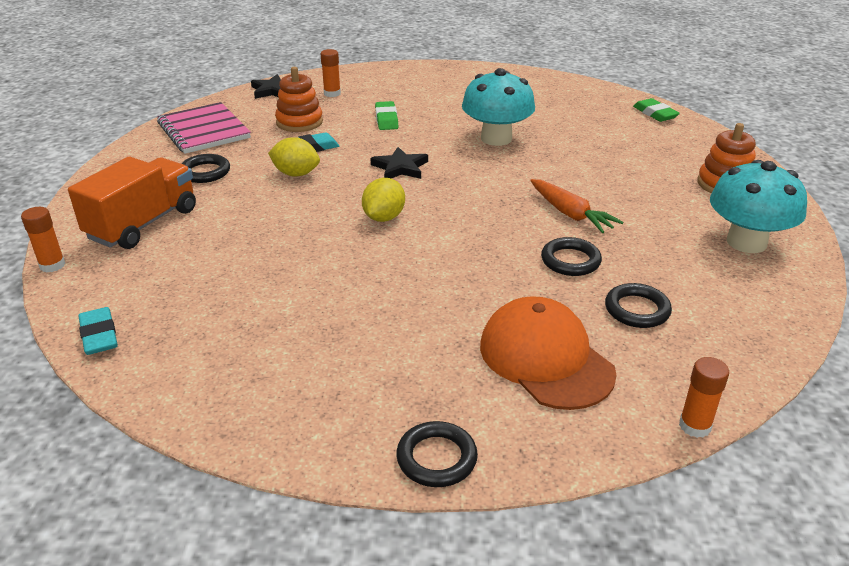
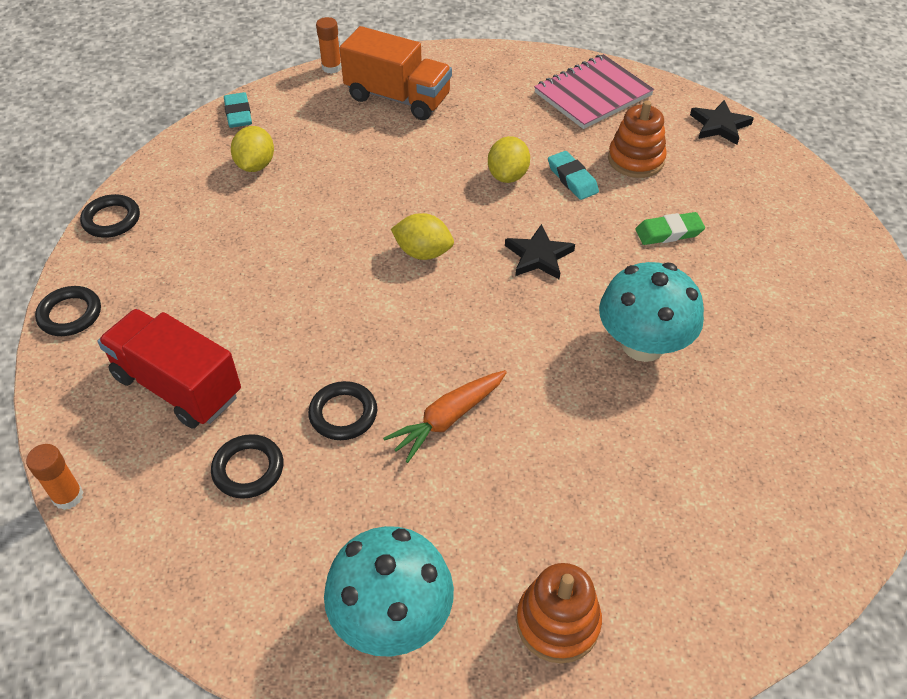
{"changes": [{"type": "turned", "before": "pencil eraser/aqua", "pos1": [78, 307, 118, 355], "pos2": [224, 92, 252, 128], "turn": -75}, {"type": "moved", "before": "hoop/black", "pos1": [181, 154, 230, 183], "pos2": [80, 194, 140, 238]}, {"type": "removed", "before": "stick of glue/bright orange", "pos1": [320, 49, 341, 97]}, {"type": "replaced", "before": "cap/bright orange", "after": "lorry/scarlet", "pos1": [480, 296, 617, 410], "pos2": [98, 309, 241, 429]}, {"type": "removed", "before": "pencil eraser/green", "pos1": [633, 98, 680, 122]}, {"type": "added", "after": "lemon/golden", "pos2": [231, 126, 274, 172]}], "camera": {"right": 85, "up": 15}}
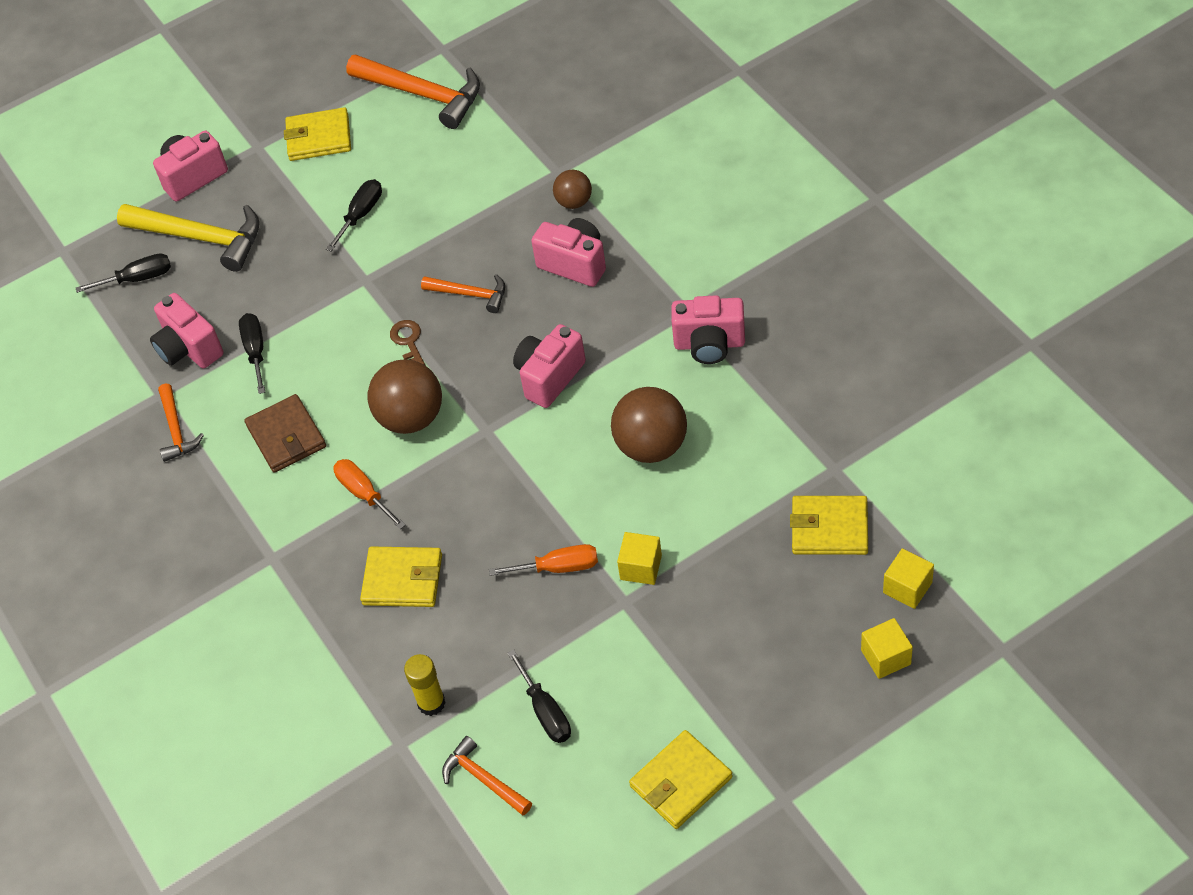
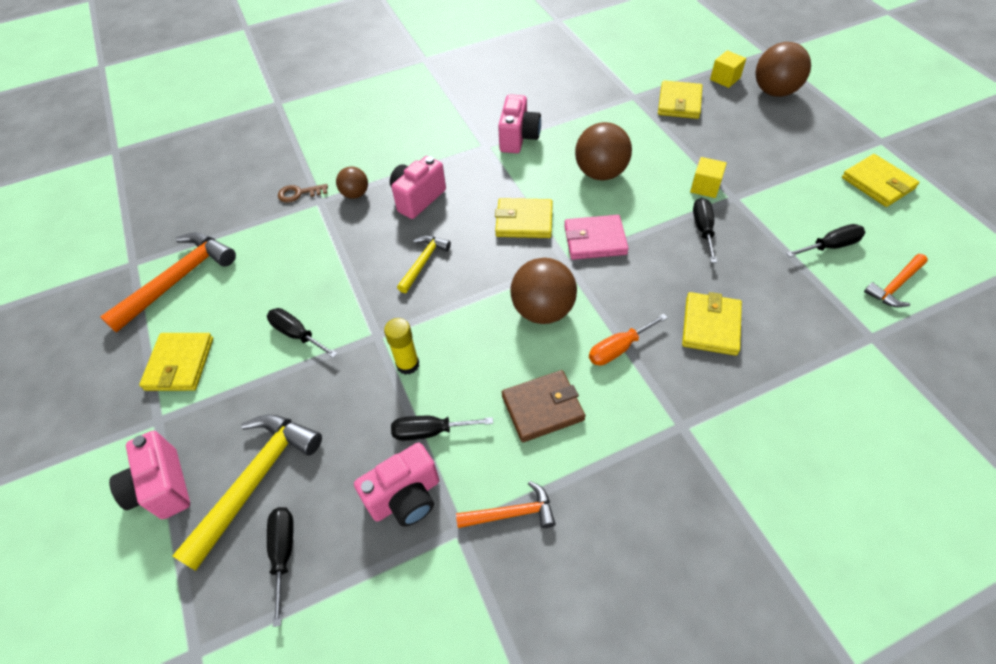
{"changes": [{"type": "moved", "before": "latchkey/brown", "pos1": [390, 320, 426, 366], "pos2": [278, 184, 328, 203]}, {"type": "moved", "before": "stick of glue/golden", "pos1": [404, 654, 446, 716], "pos2": [384, 318, 419, 375]}, {"type": "recoloured", "before": "hammer/bright orange", "after": "hammer/golden", "pos1": [421, 274, 505, 313], "pos2": [397, 236, 451, 293]}, {"type": "recoloured", "before": "screwdriver/bright orange", "after": "screwdriver/black", "pos1": [489, 544, 598, 576], "pos2": [693, 198, 717, 263]}, {"type": "replaced", "before": "camera/rose-pink", "after": "card wallet/golden", "pos1": [513, 324, 586, 408], "pos2": [495, 198, 553, 238]}, {"type": "replaced", "before": "solid cube/golden", "after": "play ball/brown", "pos1": [861, 618, 913, 679], "pos2": [755, 42, 811, 97]}, {"type": "added", "after": "card wallet/rose-pink", "pos2": [564, 215, 629, 260]}], "camera": {"right": -85, "up": 0}}
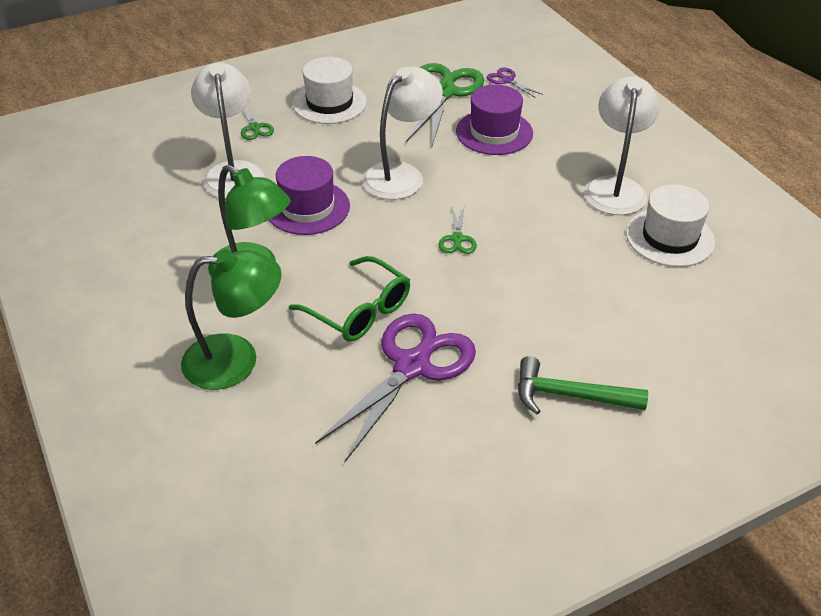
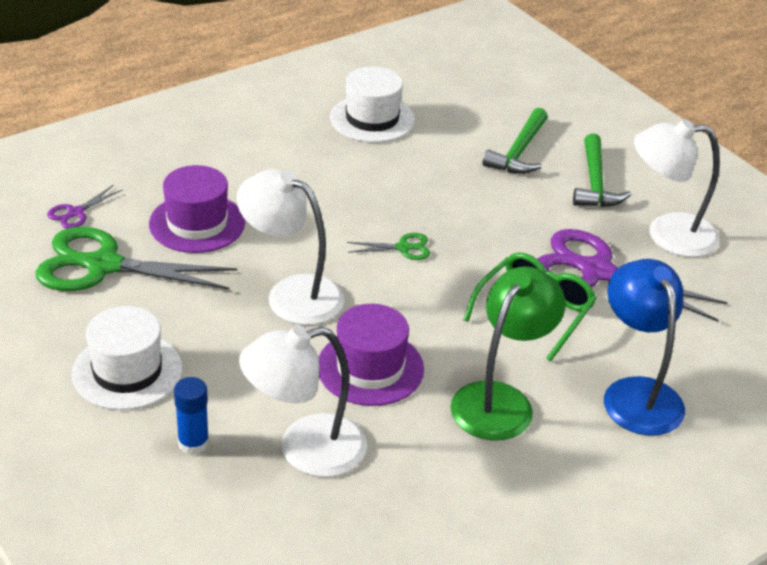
{"changes": [{"type": "recoloured", "before": "desk lamp/green", "after": "desk lamp/royal blue", "pos1": [181, 249, 282, 390], "pos2": [604, 259, 685, 436]}, {"type": "replaced", "before": "shears/green", "after": "stick of glue/royal blue", "pos1": [241, 103, 274, 140], "pos2": [174, 377, 209, 455]}, {"type": "moved", "before": "desk lamp/pure white", "pos1": [584, 76, 660, 215], "pos2": [634, 119, 720, 257]}, {"type": "added", "after": "hammer/green", "pos2": [482, 108, 548, 174]}], "camera": {"right": -100, "up": -5}}
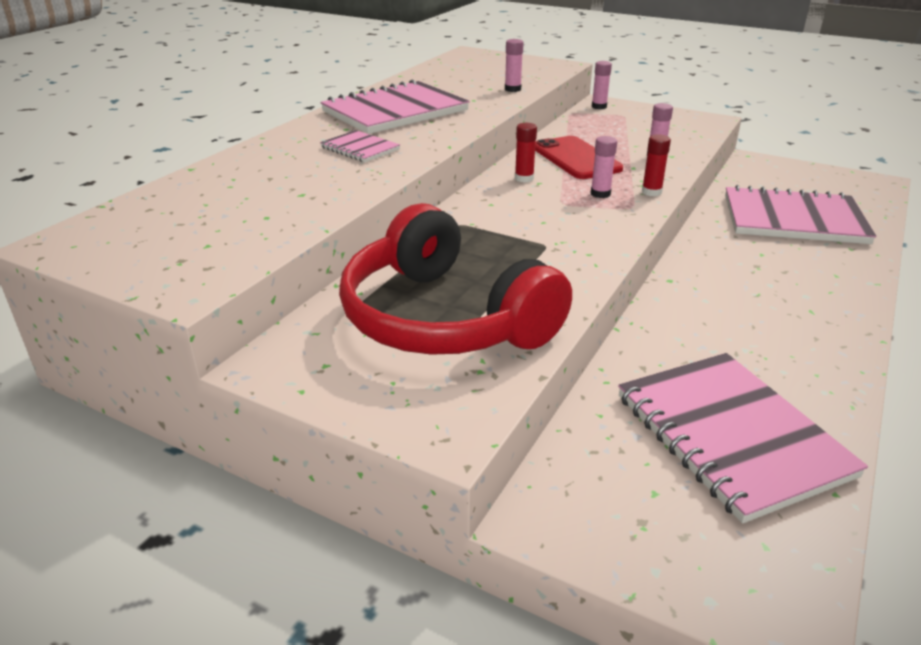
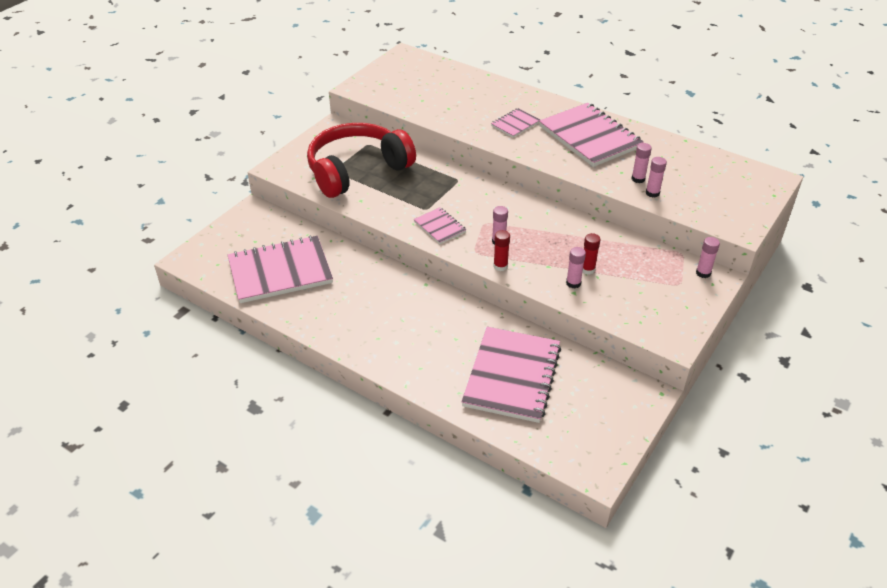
{"changes": [{"type": "moved", "before": "stick of glue/scarlet", "pos1": [515, 123, 537, 182], "pos2": [582, 233, 600, 275]}, {"type": "removed", "before": "smartphone/scarlet", "pos1": [535, 136, 623, 179]}, {"type": "added", "after": "notebook/rose-pink", "pos2": [414, 207, 466, 244]}, {"type": "added", "after": "stick of glue/rose-pink", "pos2": [631, 143, 652, 183]}], "camera": {"right": 95, "up": 10}}
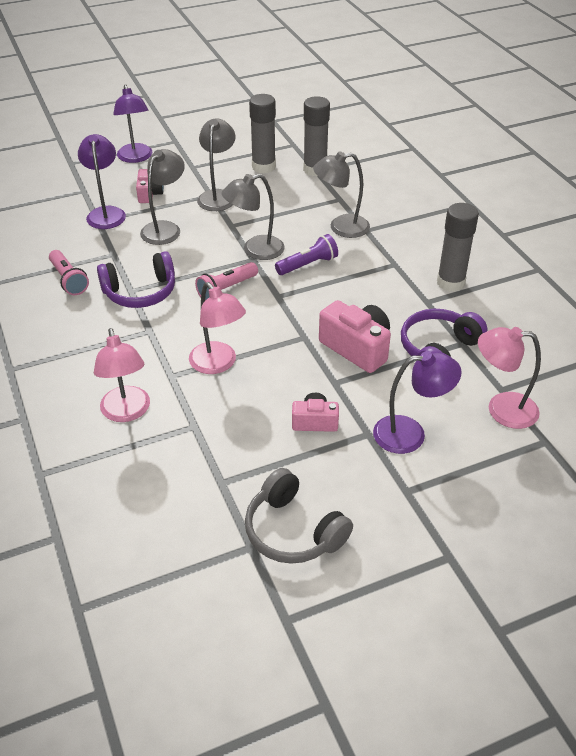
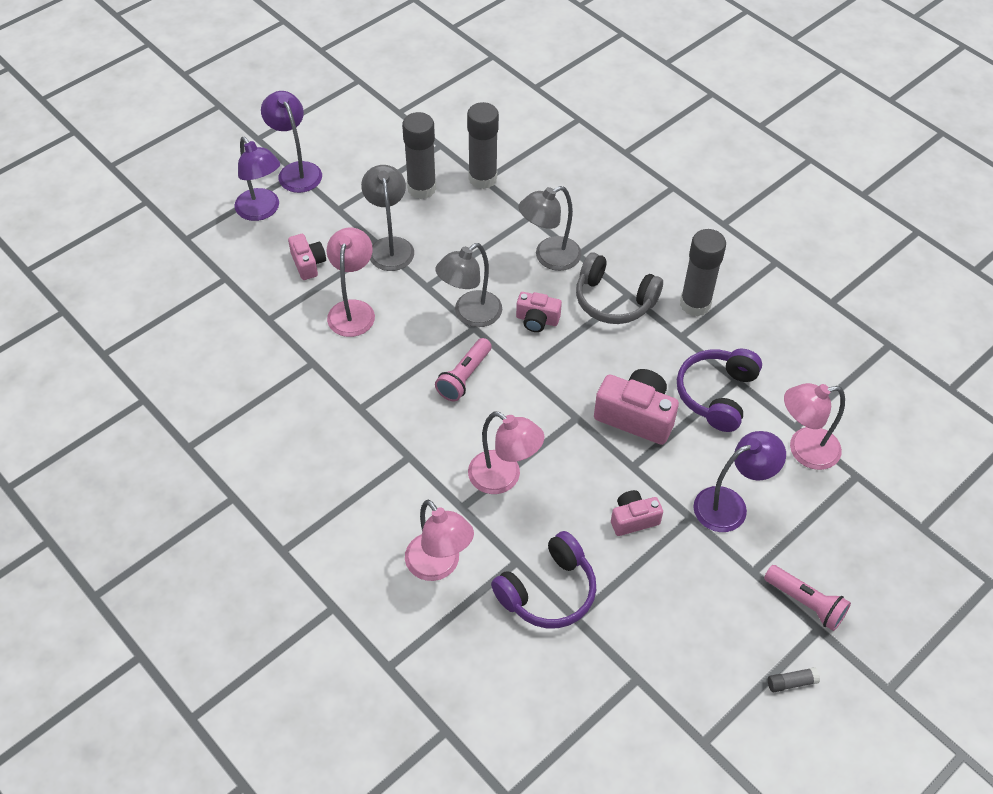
{"changes": [{"type": "moved", "before": "pocket torch/rose-pink", "pos1": [49, 250, 89, 295], "pos2": [764, 565, 851, 631]}, {"type": "moved", "before": "desk lamp/purple", "pos1": [78, 134, 126, 229], "pos2": [261, 91, 322, 193]}, {"type": "moved", "before": "headset/purple", "pos1": [97, 251, 175, 308], "pos2": [491, 531, 596, 628]}, {"type": "recoloured", "before": "desk lamp/ash-grey", "after": "desk lamp/rose-pink", "pos1": [140, 149, 185, 245], "pos2": [327, 228, 375, 337]}, {"type": "moved", "before": "headset/ash-grey", "pos1": [245, 468, 353, 564], "pos2": [576, 252, 663, 324]}, {"type": "replaced", "before": "pocket torch/purple", "after": "camera/rose-pink", "pos1": [275, 234, 338, 275], "pos2": [516, 292, 562, 332]}, {"type": "added", "after": "stick of glue/ash-grey", "pos2": [768, 667, 820, 692]}], "camera": {"right": -20, "up": 10}}
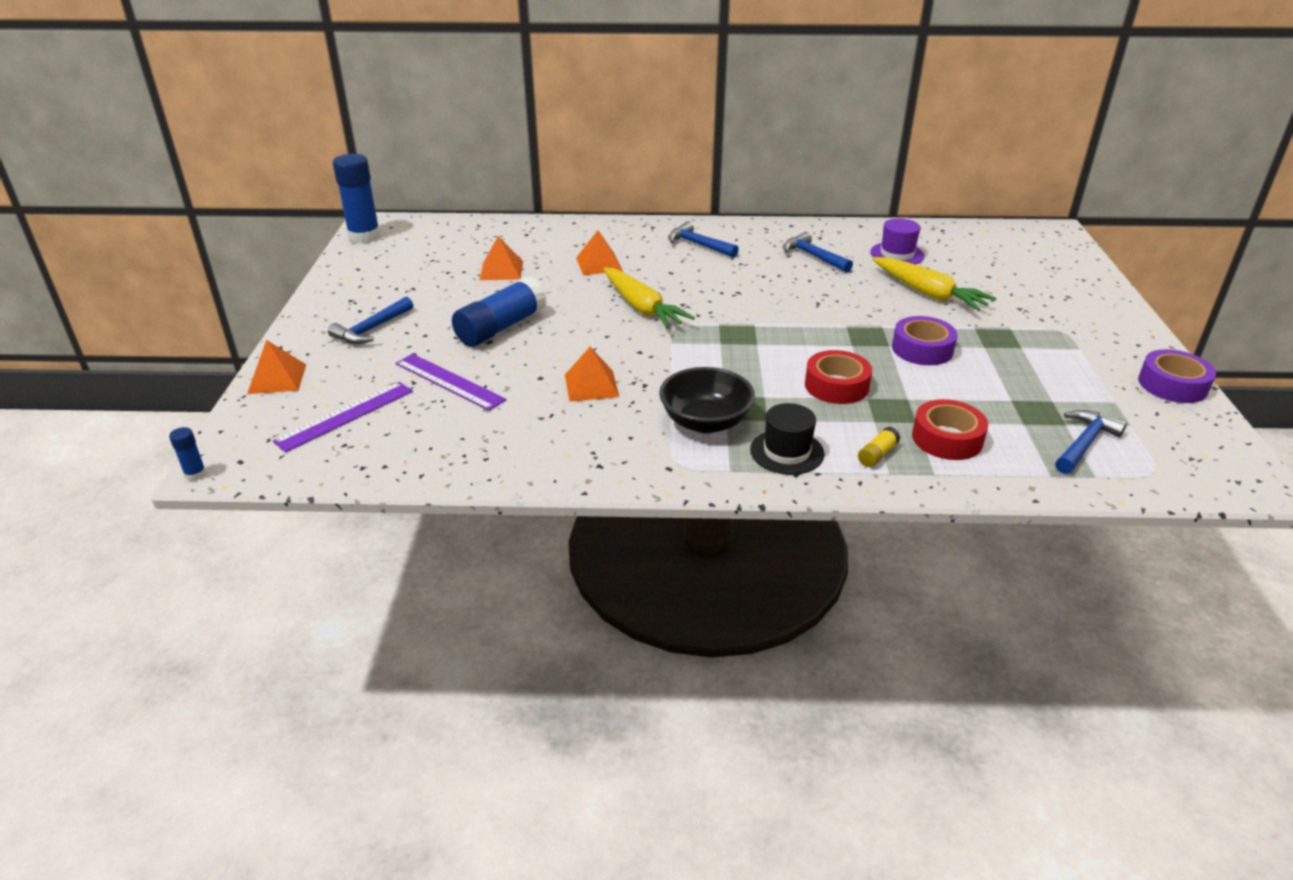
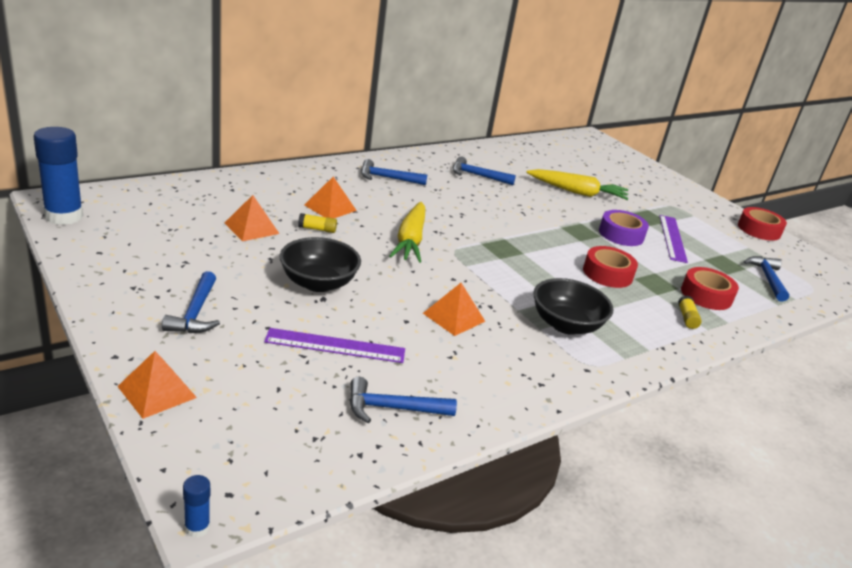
{"changes": [{"type": "moved", "before": "ruler/purple", "pos1": [273, 382, 413, 452], "pos2": [660, 215, 688, 263]}, {"type": "replaced", "before": "stick of glue/royal blue", "after": "deep dish/black", "pos1": [452, 277, 546, 347], "pos2": [279, 237, 361, 292]}, {"type": "turned", "before": "toy carrot/golden", "pos1": [603, 268, 695, 329], "pos2": [389, 202, 425, 263], "turn": 75}, {"type": "removed", "before": "hat/black", "pos1": [750, 403, 824, 475]}, {"type": "removed", "before": "hat/purple", "pos1": [870, 218, 925, 264]}, {"type": "recoloured", "before": "roll of tape/purple", "after": "roll of tape/scarlet", "pos1": [1138, 349, 1216, 403], "pos2": [738, 207, 787, 241]}, {"type": "added", "after": "stick of glue/golden", "pos2": [298, 213, 337, 233]}, {"type": "added", "after": "hammer/royal blue", "pos2": [350, 377, 457, 423]}], "camera": {"right": -40, "up": -5}}
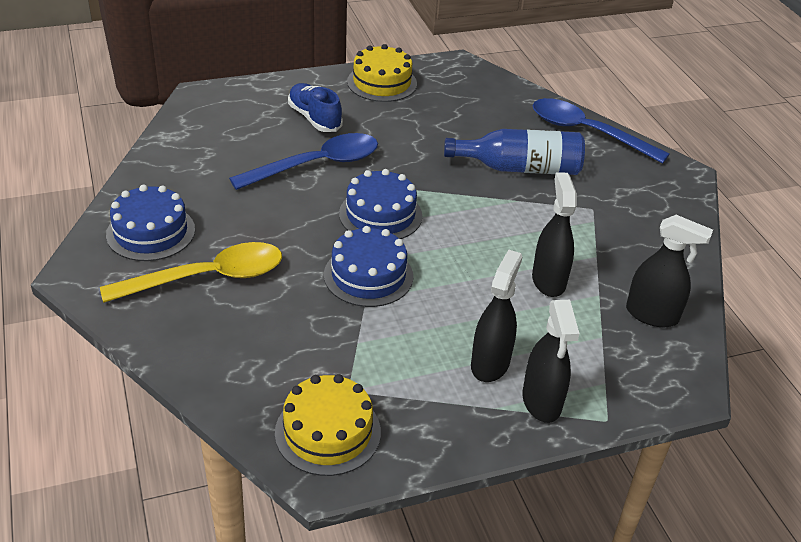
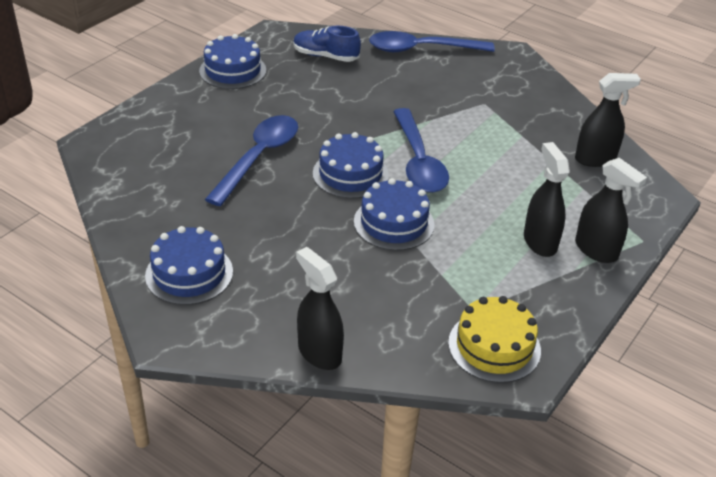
{"changes": [{"type": "removed", "before": "spoon/golden", "pos1": [100, 242, 282, 303]}, {"type": "moved", "before": "shoe/royal blue", "pos1": [288, 83, 343, 132], "pos2": [293, 26, 361, 62]}, {"type": "recoloured", "before": "cake/golden", "after": "cake/royal blue", "pos1": [347, 44, 417, 102], "pos2": [199, 34, 266, 89]}, {"type": "removed", "before": "drink bottle/royal blue", "pos1": [444, 129, 585, 175]}, {"type": "moved", "before": "spray bottle/black", "pos1": [532, 173, 577, 297], "pos2": [296, 247, 344, 370]}, {"type": "added", "after": "spoon/royal blue", "pos2": [393, 108, 449, 193]}], "camera": {"right": -35, "up": 0}}
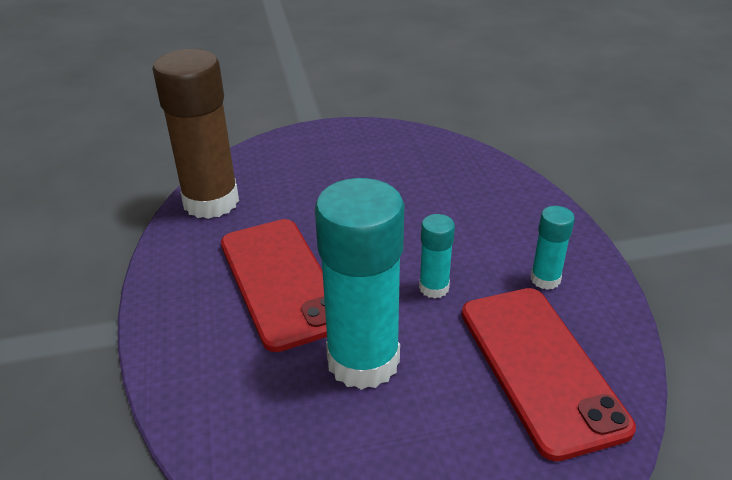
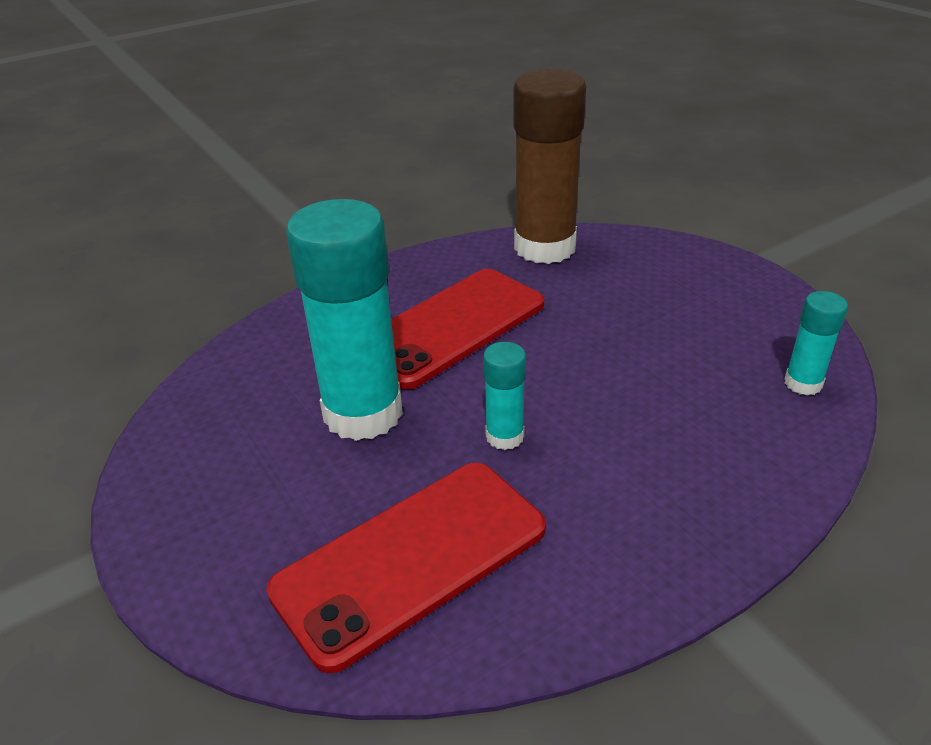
{"changes": [{"type": "moved", "before": "stick of glue/aqua", "pos1": [531, 206, 575, 290], "pos2": [784, 291, 848, 396]}], "camera": {"right": 70, "up": 0}}
